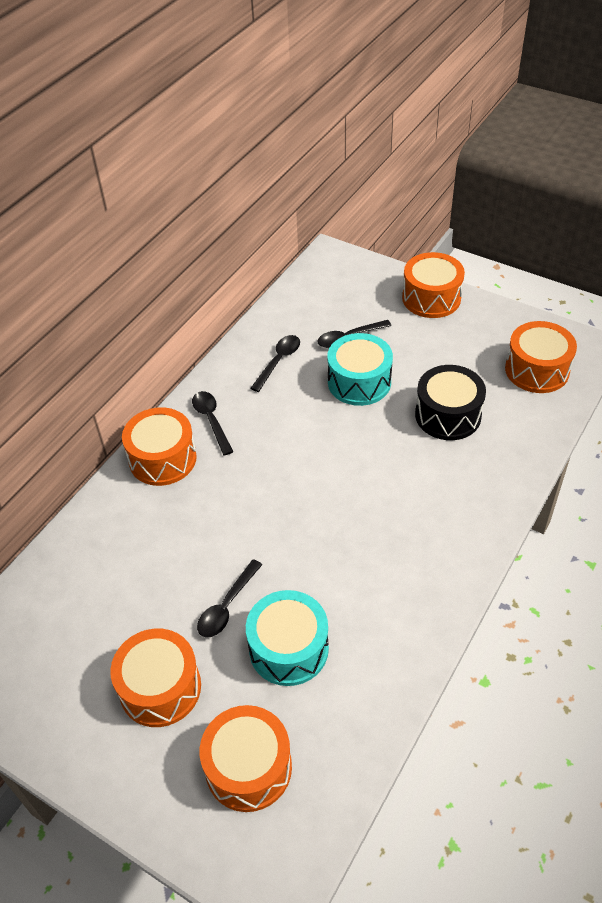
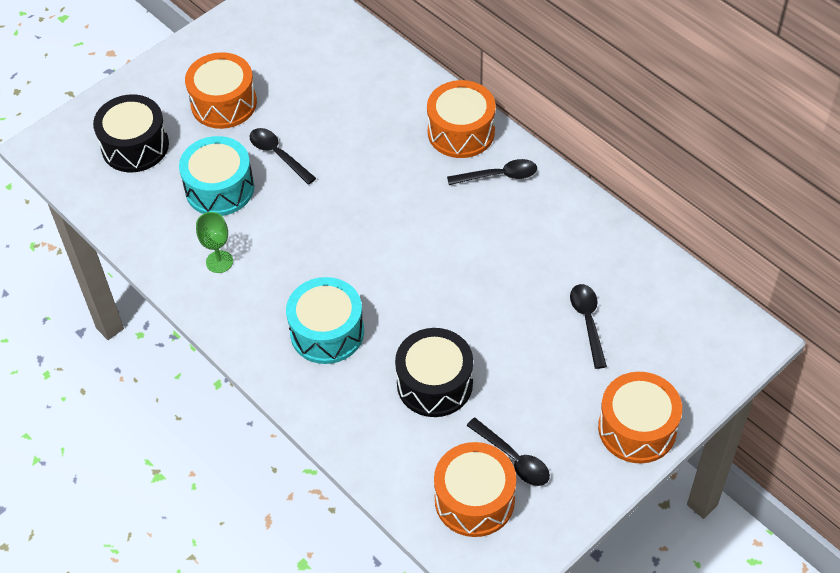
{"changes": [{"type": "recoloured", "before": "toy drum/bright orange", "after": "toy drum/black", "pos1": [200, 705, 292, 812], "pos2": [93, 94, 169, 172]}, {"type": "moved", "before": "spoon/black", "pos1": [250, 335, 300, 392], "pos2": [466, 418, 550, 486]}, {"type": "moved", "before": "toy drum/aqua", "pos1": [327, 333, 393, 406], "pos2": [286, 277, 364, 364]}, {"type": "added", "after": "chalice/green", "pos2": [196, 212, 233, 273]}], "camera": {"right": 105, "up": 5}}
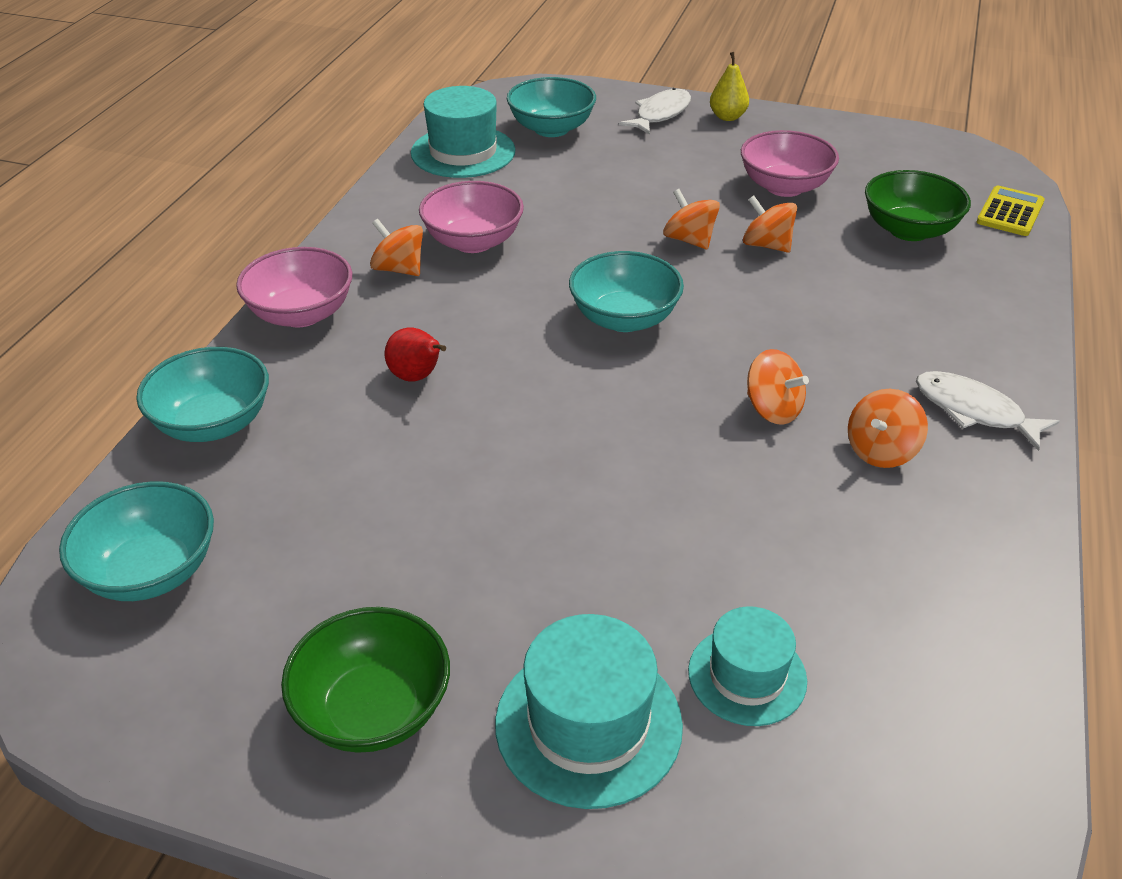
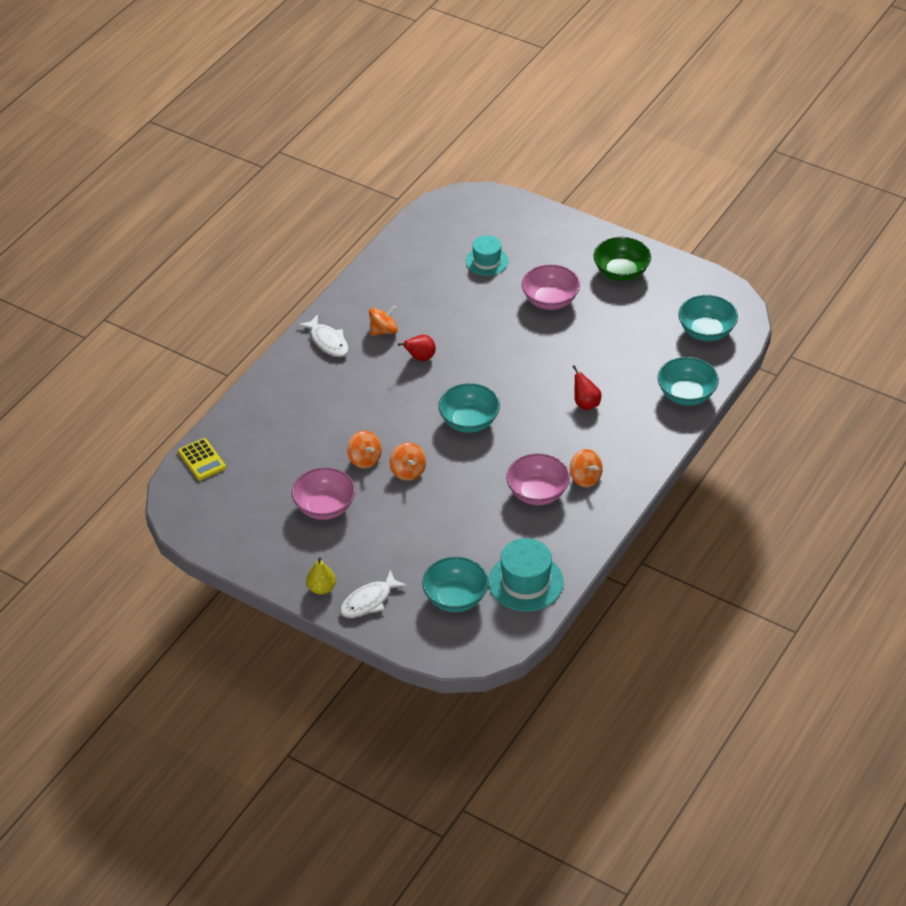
{"changes": [{"type": "moved", "before": "deep dish/rose-pink", "pos1": [236, 247, 353, 327], "pos2": [522, 264, 580, 310]}, {"type": "removed", "before": "hat/aqua", "pos1": [495, 614, 683, 809]}, {"type": "replaced", "before": "toy top/bright orange", "after": "pear/scarlet", "pos1": [747, 349, 809, 425], "pos2": [398, 335, 436, 361]}, {"type": "removed", "before": "deep dish/green", "pos1": [865, 170, 971, 241]}, {"type": "turned", "before": "adding machine/golden", "pos1": [977, 186, 1045, 236], "pos2": [178, 438, 226, 481], "turn": -75}], "camera": {"right": -165, "up": 5}}
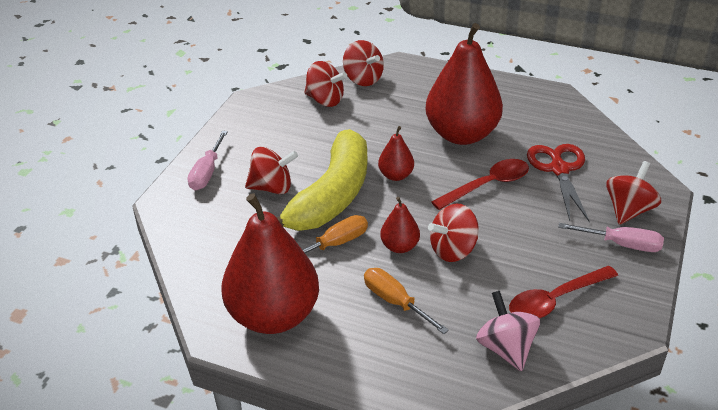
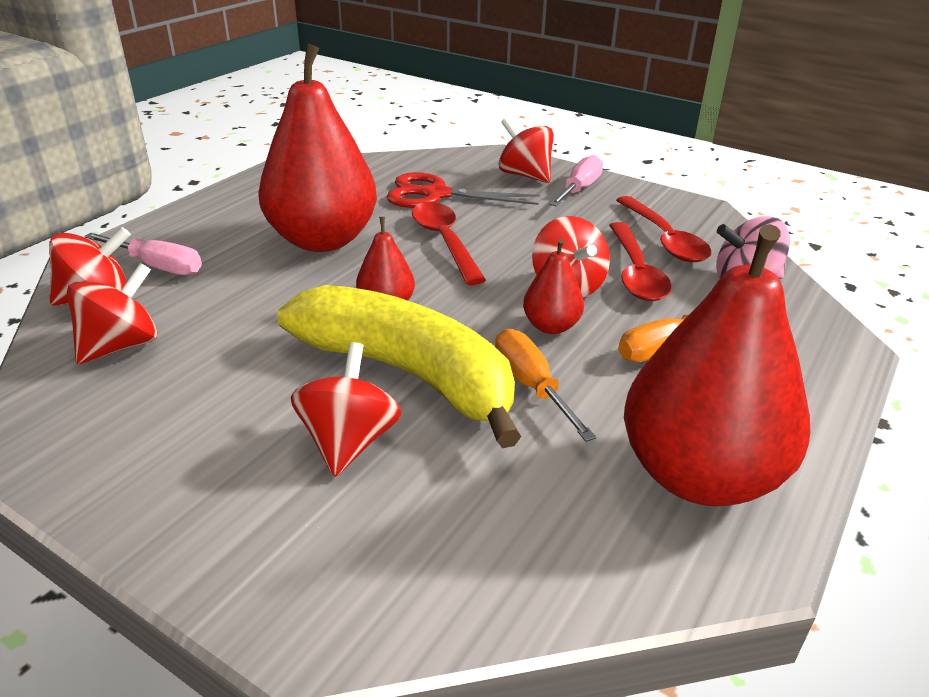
{"changes": [{"type": "moved", "before": "screwdriver/rose-pink", "pos1": [188, 131, 228, 190], "pos2": [84, 233, 202, 275]}, {"type": "added", "after": "spoon/scarlet", "pos2": [609, 222, 672, 301]}], "camera": {"right": -80, "up": -5}}
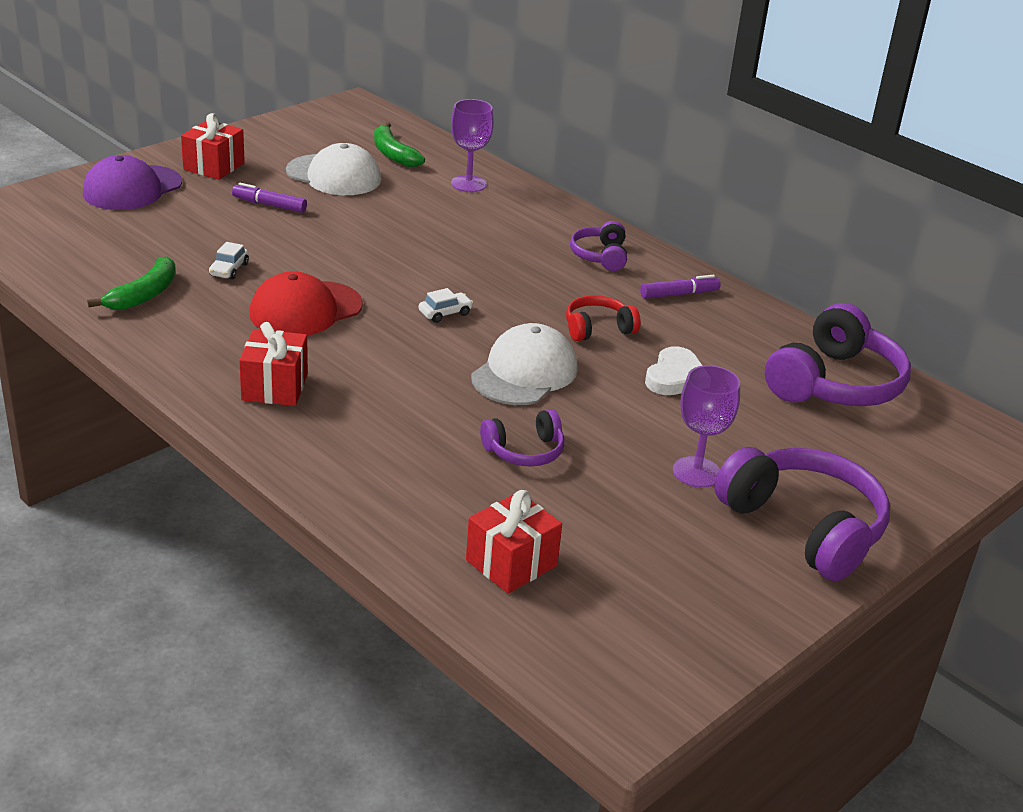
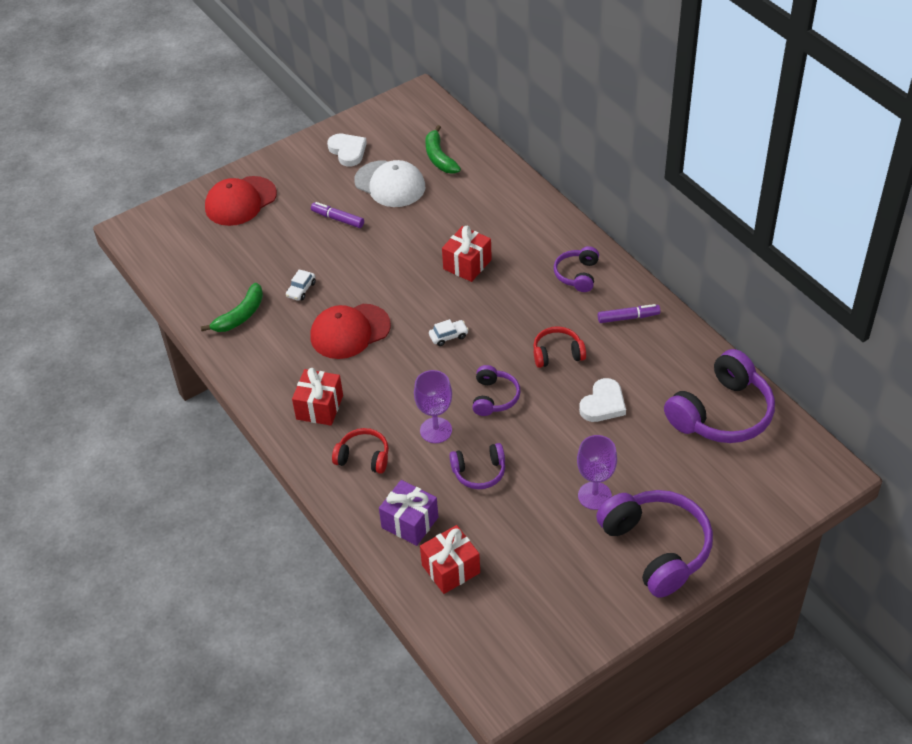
{"changes": [{"type": "recoloured", "before": "cap/purple", "after": "cap/scarlet", "pos1": [83, 155, 182, 210], "pos2": [205, 176, 277, 226]}, {"type": "moved", "before": "wrapped gift/scarlet", "pos1": [181, 113, 245, 180], "pos2": [442, 226, 492, 282]}, {"type": "moved", "before": "chalice/purple", "pos1": [451, 99, 494, 192], "pos2": [414, 370, 452, 443]}, {"type": "replaced", "before": "cap/pure white", "after": "headset/purple", "pos1": [471, 323, 578, 405], "pos2": [472, 365, 520, 416]}, {"type": "added", "after": "love heart/pure white", "pos2": [327, 134, 367, 167]}, {"type": "added", "after": "headset/scarlet", "pos2": [332, 428, 389, 474]}, {"type": "added", "after": "wrapped gift/purple", "pos2": [379, 480, 438, 546]}], "camera": {"right": 15, "up": 15}}
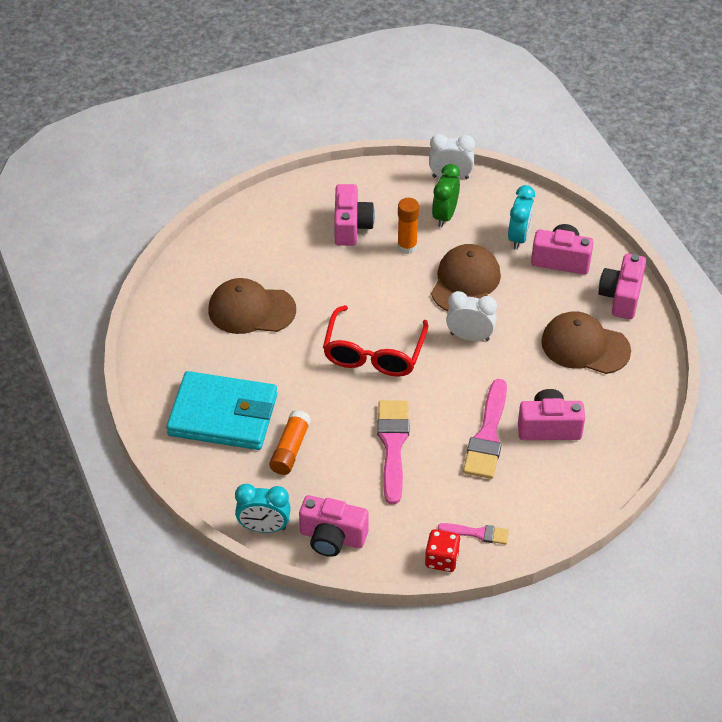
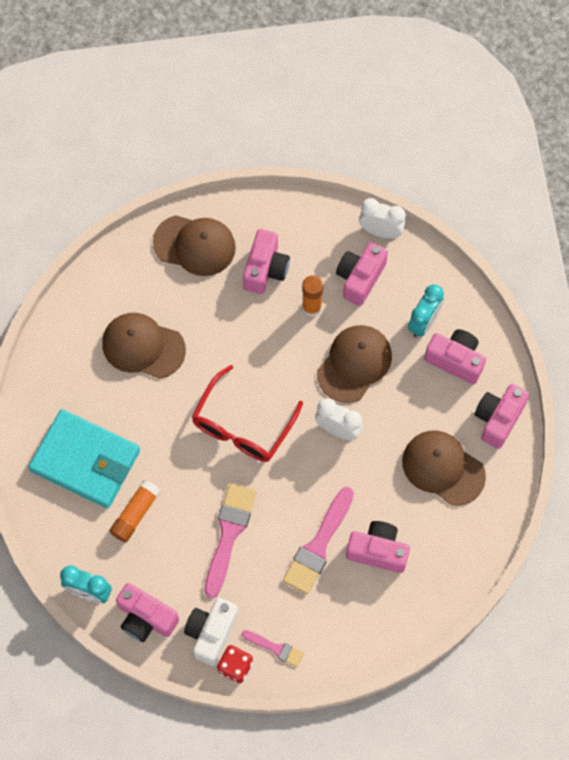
{"changes": [{"type": "replaced", "before": "alarm clock/green", "after": "camera/rose-pink", "pos1": [432, 164, 460, 228], "pos2": [336, 242, 388, 306]}, {"type": "added", "after": "cap/brown", "pos2": [153, 215, 236, 276]}, {"type": "added", "after": "camera/pure white", "pos2": [184, 598, 238, 666]}], "camera": {"right": 15, "up": 20}}
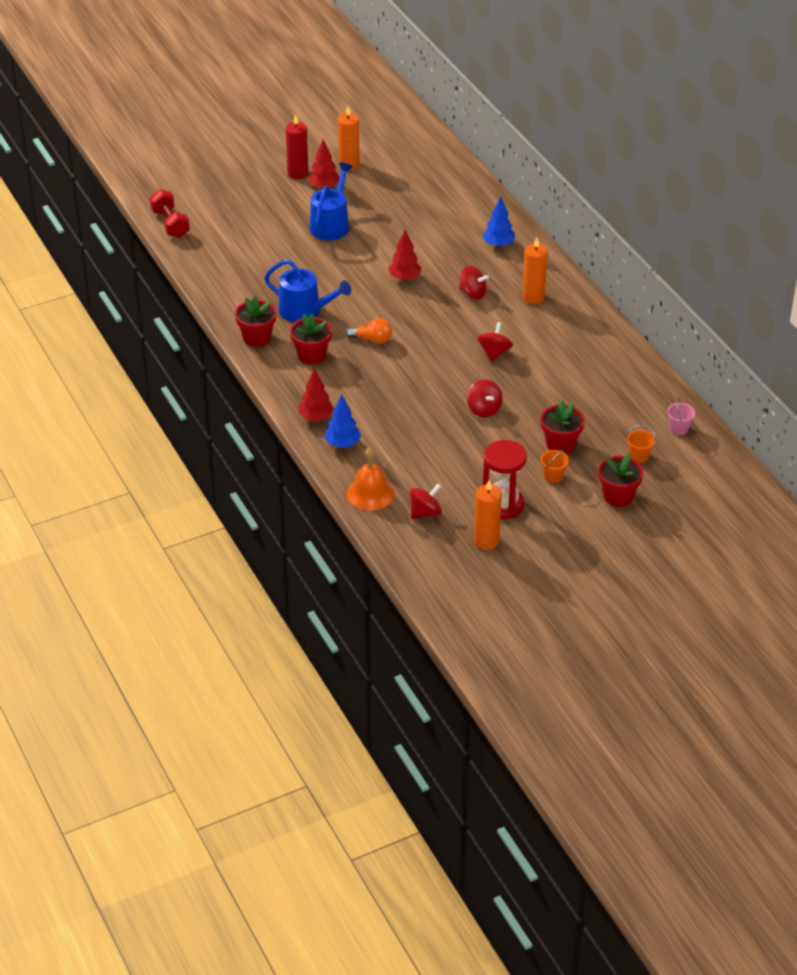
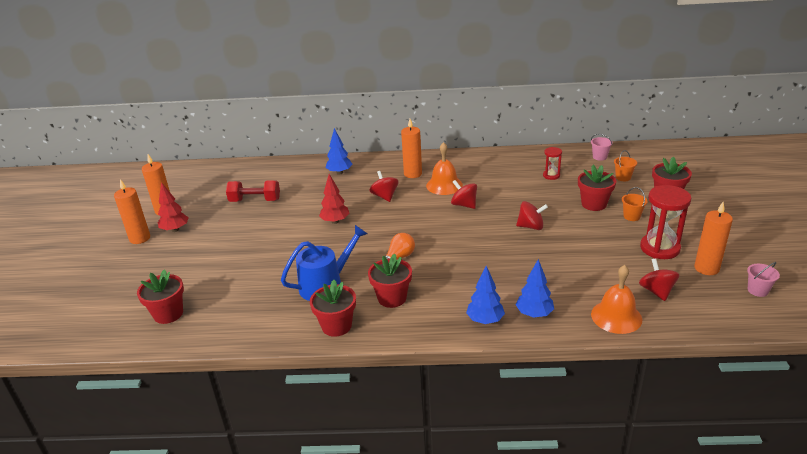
{"changes": [{"type": "moved", "before": "dumbbell/scarlet", "pos1": [150, 189, 190, 238], "pos2": [226, 180, 280, 202]}, {"type": "recoloured", "before": "wax candle/scarlet", "after": "wax candle/bright orange", "pos1": [286, 114, 308, 179], "pos2": [114, 179, 150, 244]}, {"type": "recoloured", "before": "toy tree/scarlet", "after": "toy tree/royal blue", "pos1": [299, 368, 334, 421], "pos2": [466, 266, 505, 324]}, {"type": "removed", "before": "watering can/royal blue", "pos1": [310, 162, 353, 240]}, {"type": "turned", "before": "toy top/scarlet", "pos1": [459, 266, 489, 300], "pos2": [369, 171, 398, 202], "turn": -75}, {"type": "added", "after": "flower pot/scarlet", "pos2": [137, 269, 184, 324]}, {"type": "added", "after": "school bell/bright orange", "pos2": [426, 142, 463, 195]}, {"type": "added", "after": "sandglass/scarlet", "pos2": [543, 147, 562, 180]}, {"type": "added", "after": "pail/rose-pink", "pos2": [747, 262, 780, 297]}], "camera": {"right": -60, "up": -10}}
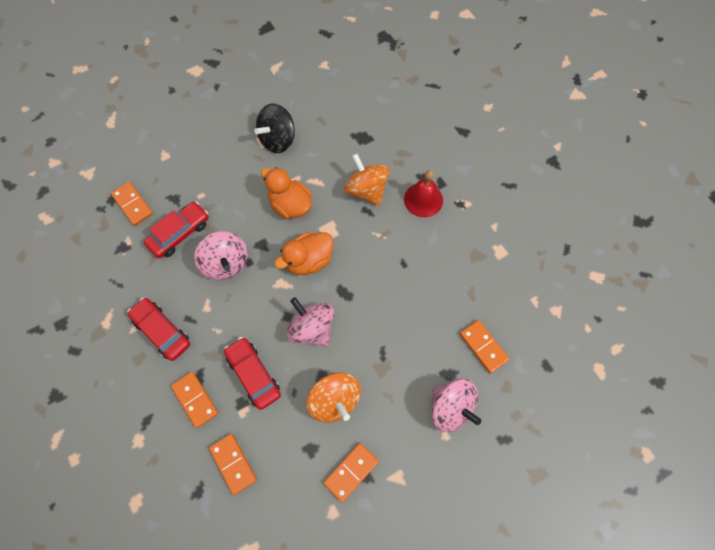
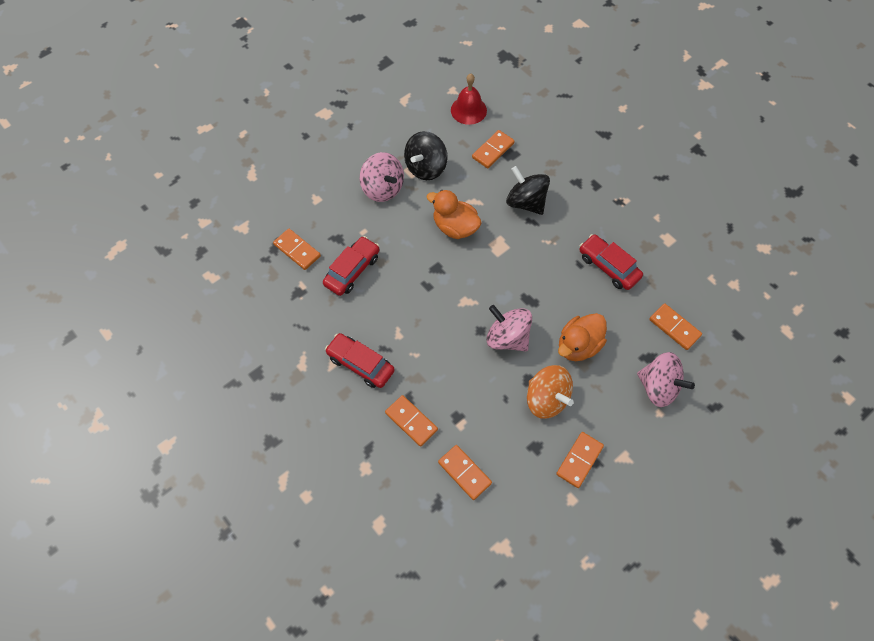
{"changes": [{"type": "moved", "before": "toy top/rose-pink", "pos1": [194, 231, 248, 280], "pos2": [360, 152, 404, 202]}, {"type": "moved", "before": "car/scarlet", "pos1": [224, 337, 281, 410], "pos2": [579, 234, 643, 290]}, {"type": "moved", "before": "toy duck/bright orange", "pos1": [274, 232, 334, 275], "pos2": [558, 313, 607, 361]}, {"type": "recoloured", "before": "toy top/bright orange", "after": "toy top/black", "pos1": [344, 153, 390, 206], "pos2": [506, 166, 550, 215]}, {"type": "moved", "before": "school bell/scarlet", "pos1": [404, 170, 443, 217], "pos2": [451, 74, 487, 125]}, {"type": "added", "after": "domino tile/bright orange", "pos2": [472, 130, 514, 168]}], "camera": {"right": -10, "up": -5}}
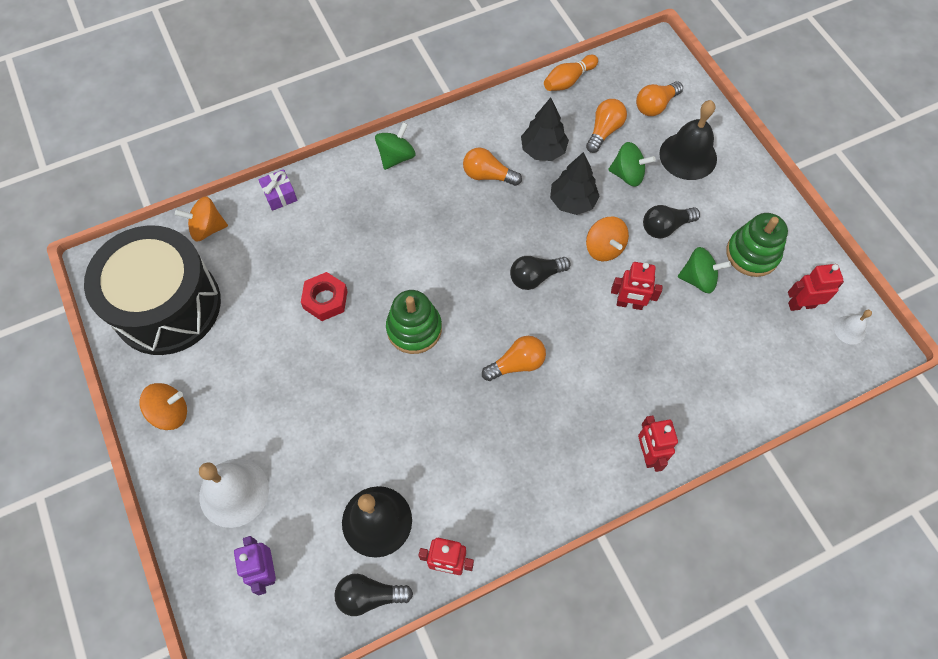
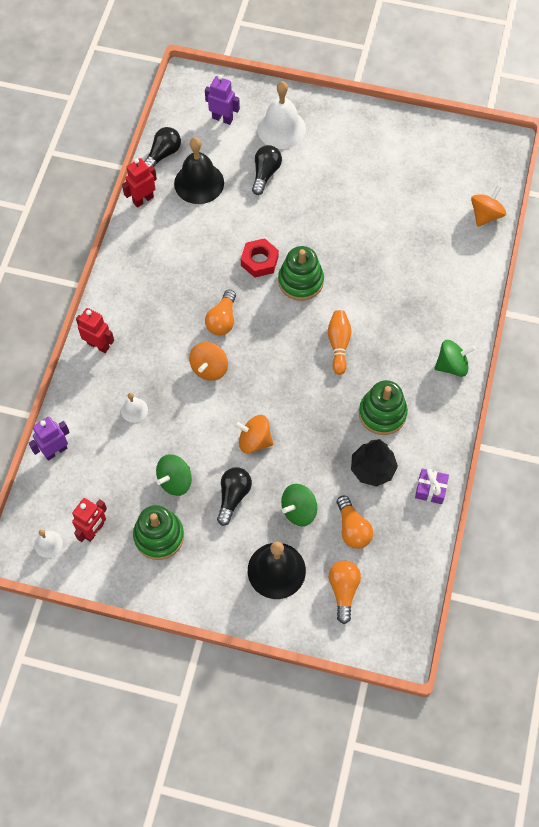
{"changes": [{"type": "removed", "before": "toy drum/black", "pos1": [84, 225, 221, 355]}, {"type": "moved", "before": "toy top/bright orange", "pos1": [139, 383, 187, 430], "pos2": [189, 342, 228, 381]}, {"type": "moved", "before": "wrapped gift/purple", "pos1": [258, 169, 297, 211], "pos2": [415, 469, 449, 504]}, {"type": "moved", "before": "hexagon nut/scarlet", "pos1": [301, 272, 347, 321], "pos2": [241, 238, 279, 278]}, {"type": "turned", "before": "toy top/green", "pos1": [375, 122, 416, 170], "pos2": [434, 340, 476, 377], "turn": -90}, {"type": "replaced", "before": "light bulb/bright orange", "after": "stacking toy/green", "pos1": [463, 148, 522, 186], "pos2": [359, 380, 408, 435]}, {"type": "moved", "before": "light bulb/black", "pos1": [510, 256, 571, 290], "pos2": [252, 145, 282, 195]}, {"type": "moved", "before": "skittle/bright orange", "pos1": [544, 55, 598, 91], "pos2": [328, 310, 352, 375]}, {"type": "removed", "before": "toy tree/black", "pos1": [550, 152, 600, 215]}, {"type": "removed", "before": "robot figure/scarlet", "pos1": [611, 262, 663, 310]}, {"type": "added", "after": "robot figure/purple", "pos2": [28, 417, 70, 461]}, {"type": "added", "after": "school bell/pure white", "pos2": [121, 393, 148, 423]}], "camera": {"right": 130, "up": 0}}
